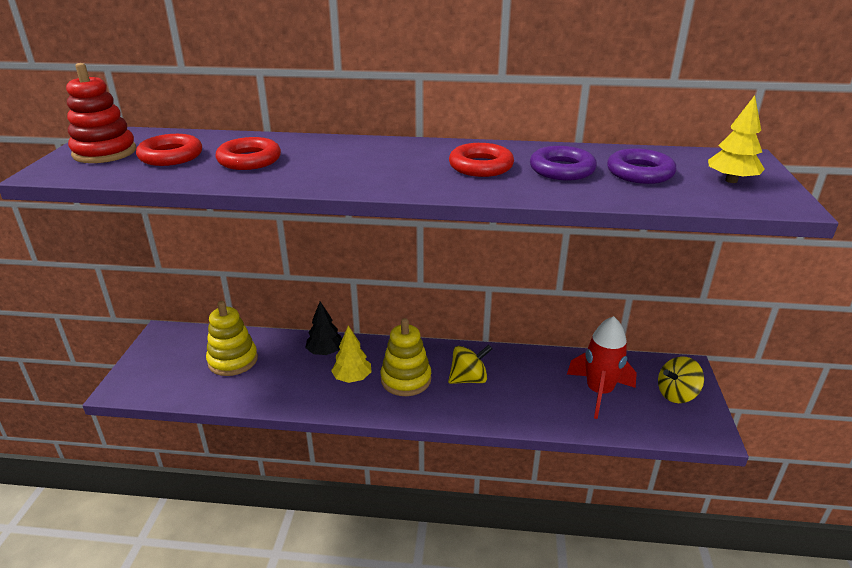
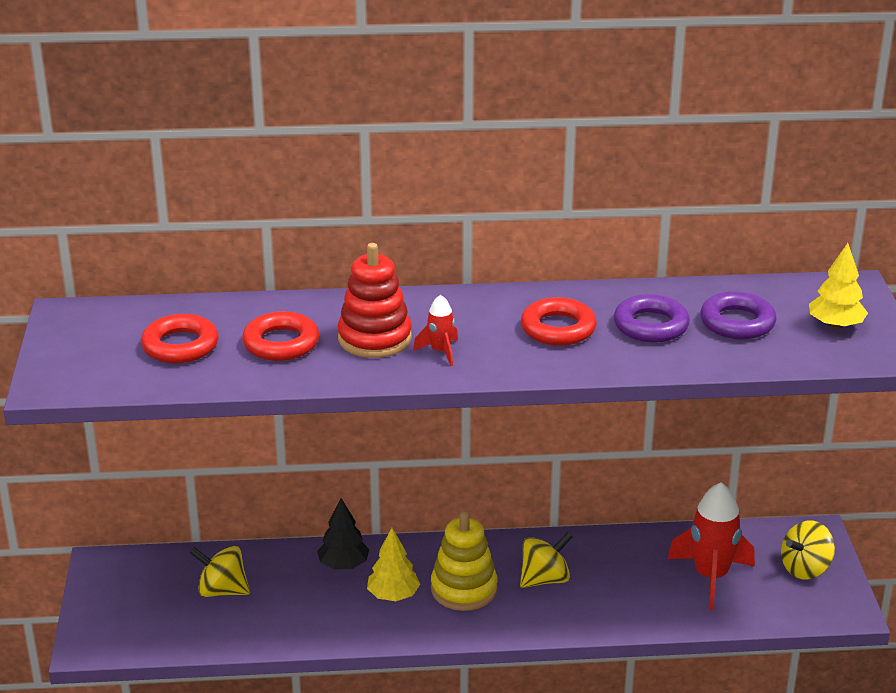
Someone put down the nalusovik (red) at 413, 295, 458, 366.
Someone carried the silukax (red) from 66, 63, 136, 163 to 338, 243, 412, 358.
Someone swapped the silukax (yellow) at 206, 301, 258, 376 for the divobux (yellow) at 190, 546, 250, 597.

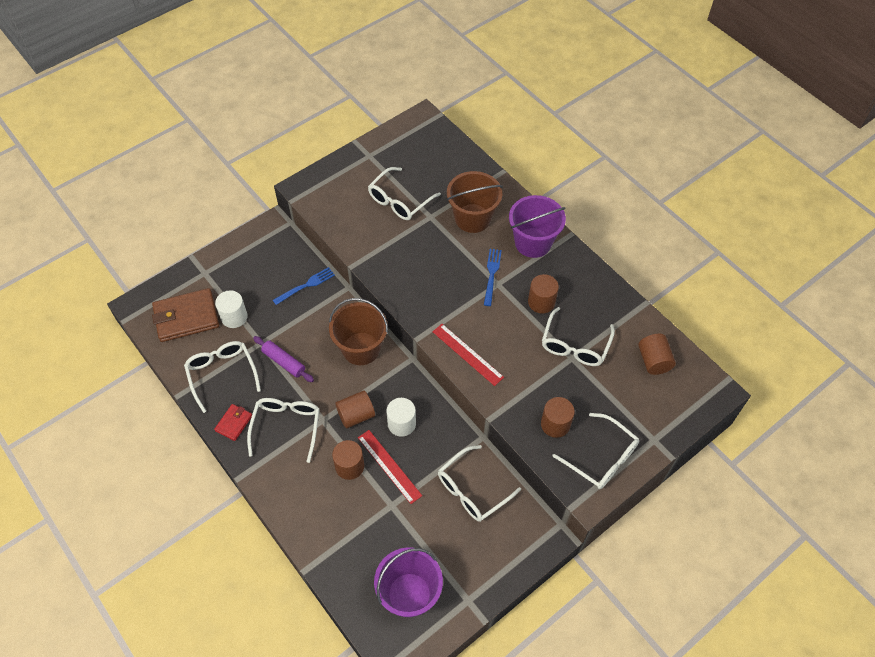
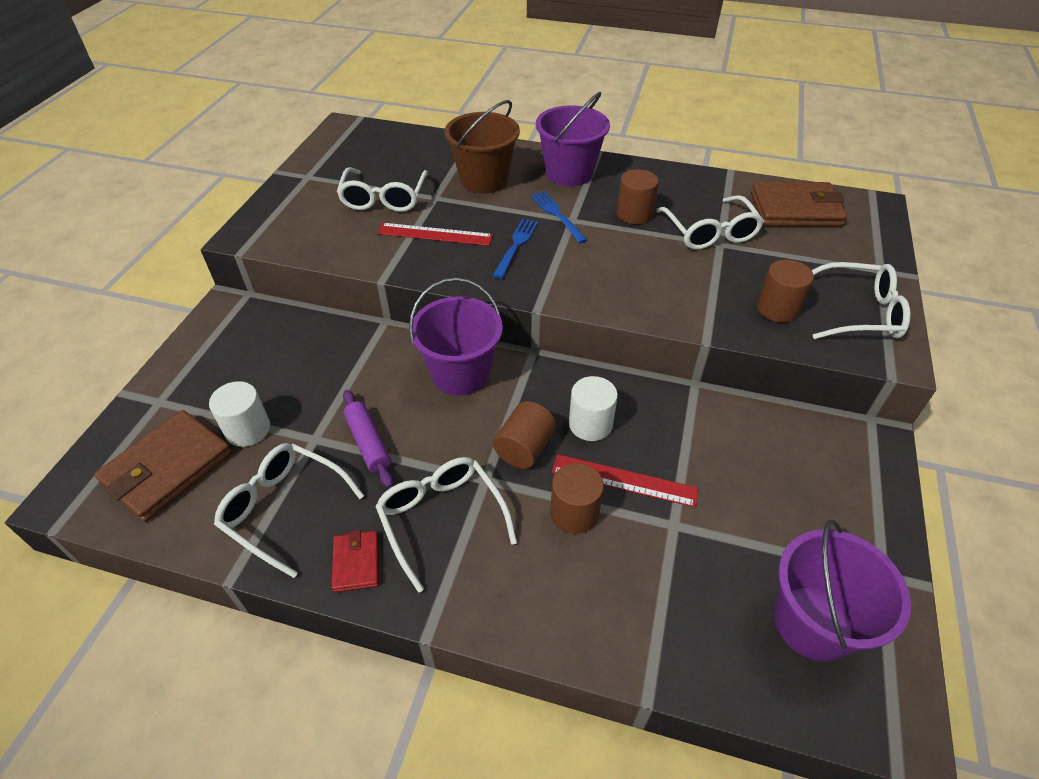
Someone took away the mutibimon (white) at 438, 445, 521, 522.
Someone carried the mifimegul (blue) from 273, 267, 335, 305 to 493, 219, 538, 279.
Someone carried the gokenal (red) from 432, 324, 504, 386 to 377, 223, 493, 246.
Someone swapped the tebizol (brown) at 639, 334, 676, 375 for the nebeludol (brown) at 751, 182, 847, 227.
Someone repainted the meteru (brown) at 329, 298, 388, 365, which became the meteru (purple) at 409, 278, 503, 396.
Someone rotated the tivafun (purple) at 253, 336, 314, 382 by 60 degrees clockwise.

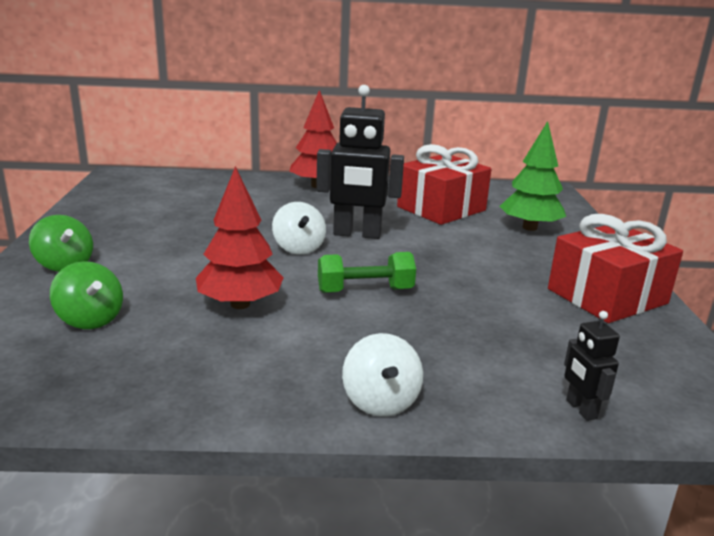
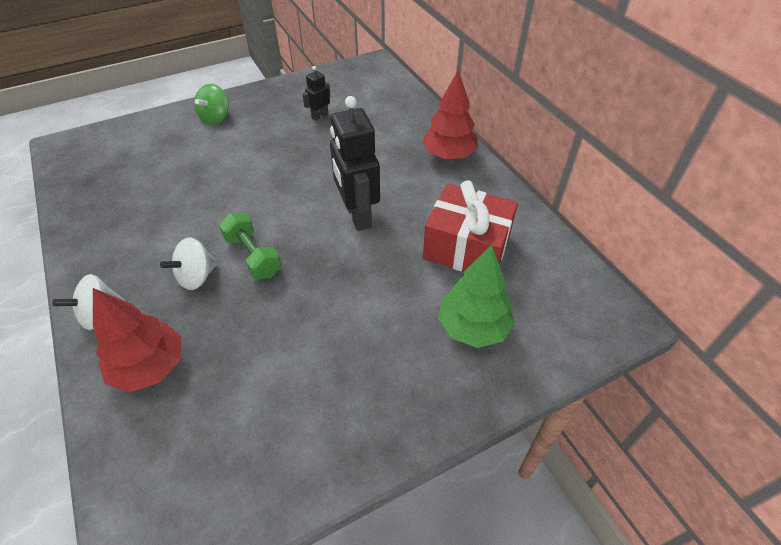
Someone took away the divobux (green) at 50, 261, 123, 329.
Someone took away the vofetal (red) at 548, 214, 683, 323.
Someone carried the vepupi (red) from 196, 166, 284, 309 to 93, 288, 182, 392.
Someone carried the divobux (white) from 272, 202, 326, 255 to 160, 238, 218, 290.
Someone carried the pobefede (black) from 564, 311, 620, 421 to 302, 66, 330, 121.

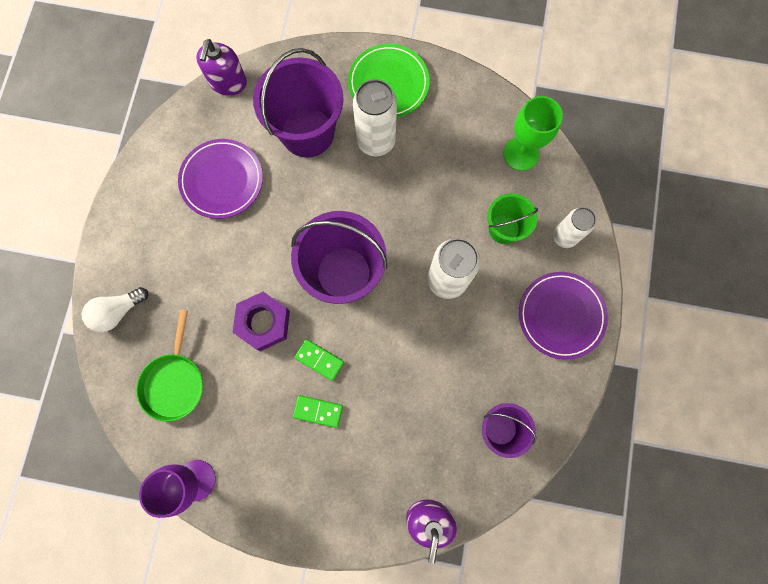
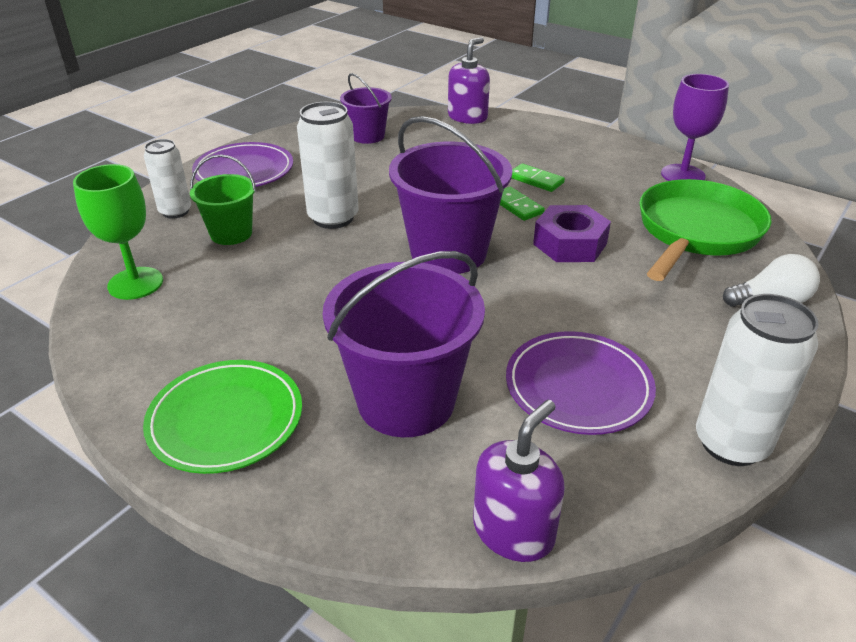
Someone carried the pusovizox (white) from 353, 79, 397, 156 to 696, 294, 819, 466.
Someone scaled the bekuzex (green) at 136, 310, 203, 422 by 1.54.

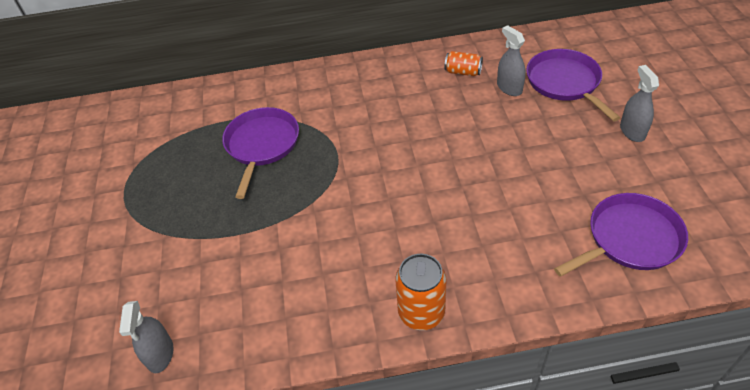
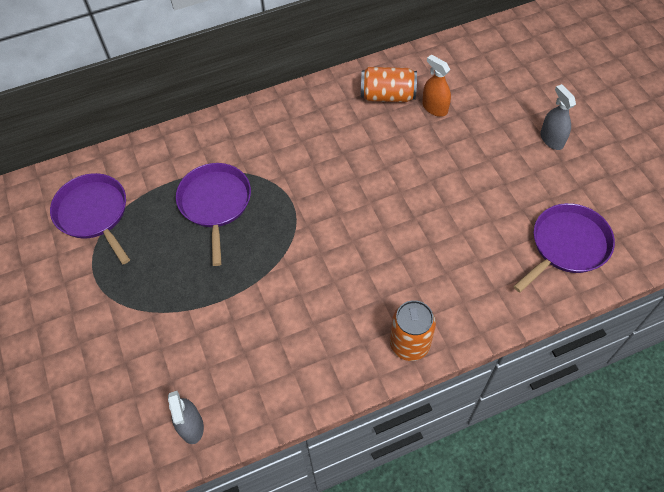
Someone carried the bekuzex (purple) from 526, 49, 620, 121 to 50, 173, 130, 264.
Someone repainted the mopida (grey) at 497, 25, 526, 96, which became the mopida (orange) at 422, 55, 451, 117.
Someone scaled the pusovizox (orange) at 444, 51, 483, 76 by 1.59.

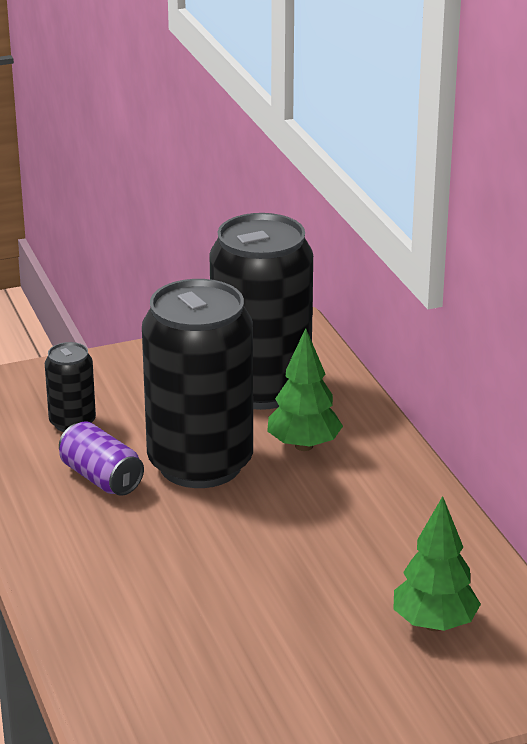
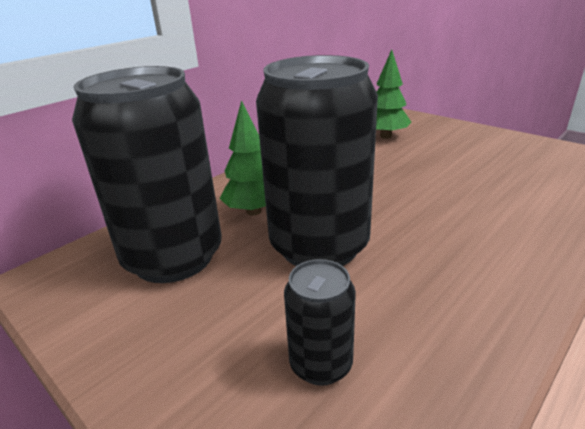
Someone took away the pusovizox (purple) at 59, 421, 144, 496.

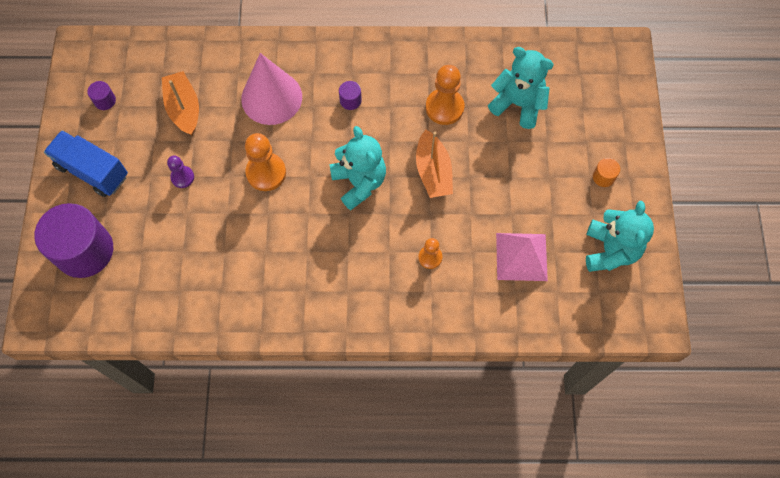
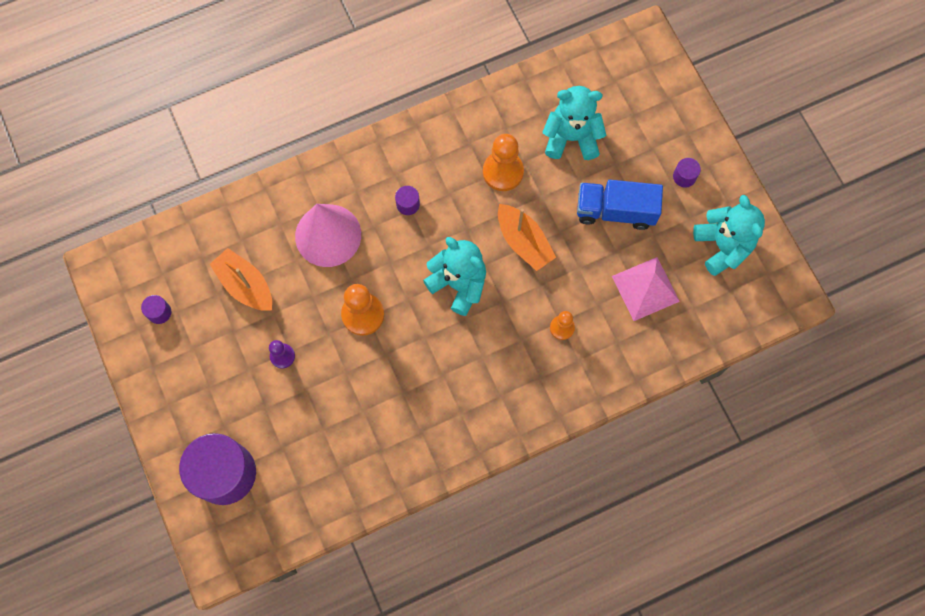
Someone carried the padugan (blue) from 44, 130, 128, 197 to 577, 180, 663, 230.
Someone repainted the tebizol (orange) at 593, 158, 620, 187, which became the tebizol (purple) at 673, 158, 701, 188.

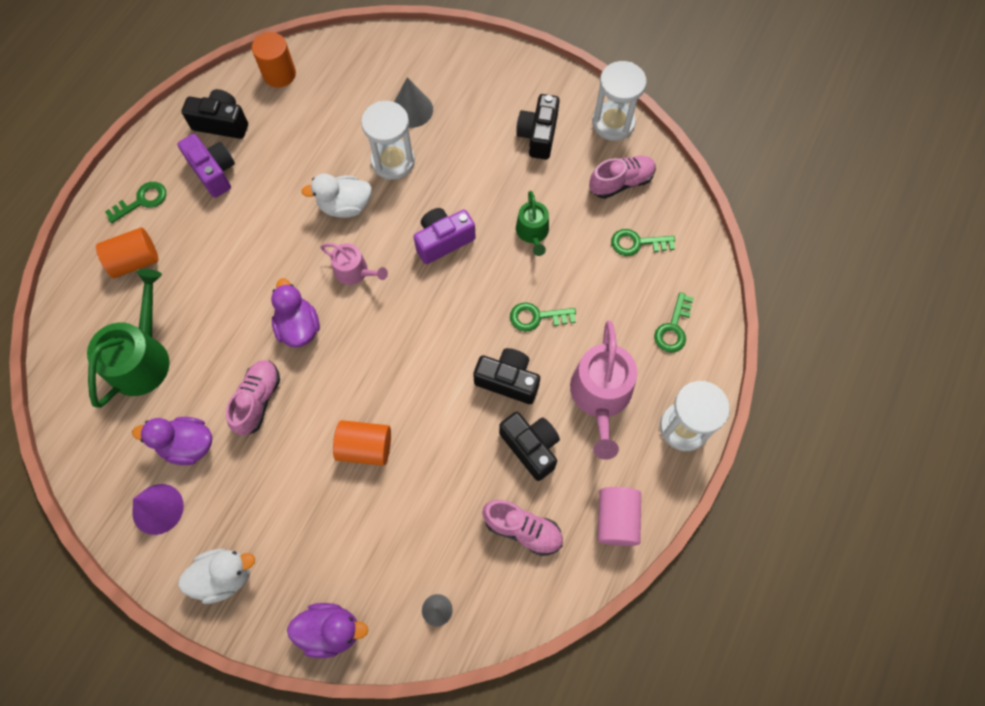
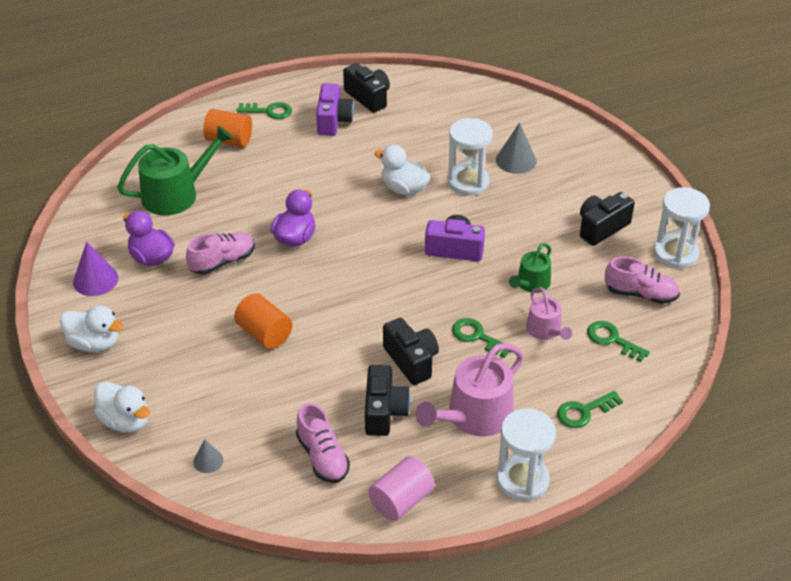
Someone took away the tebizol (orange) at 252, 32, 296, 88.
Someone carried the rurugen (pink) from 320, 243, 388, 285 to 526, 287, 572, 340.
Someone repainted the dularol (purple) at 287, 603, 369, 658, which became the dularol (white) at 94, 381, 150, 433.

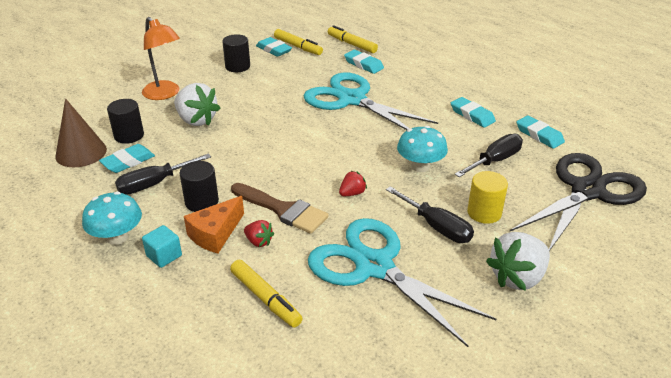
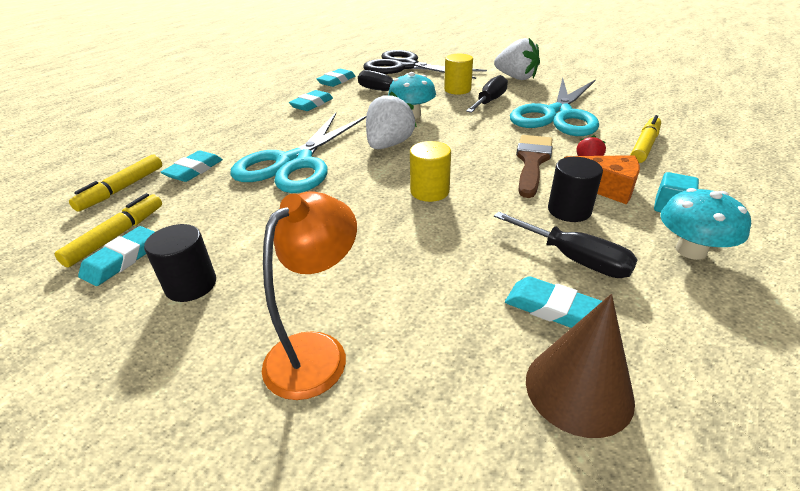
Someone took away the tebizol (black) at 107, 99, 144, 144.
Someone took away the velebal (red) at 339, 171, 367, 196.
Someone put down the tebizol (yellow) at 410, 141, 451, 202.
Someone carried the velebal (white) from 174, 83, 220, 126 to 366, 91, 417, 149.

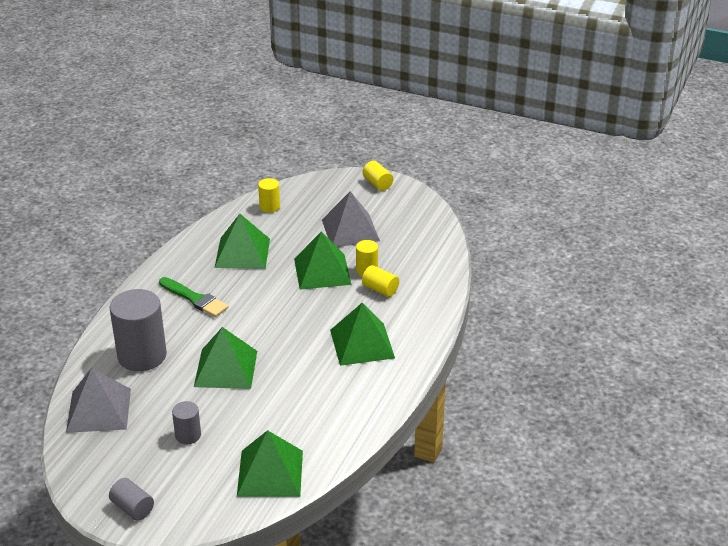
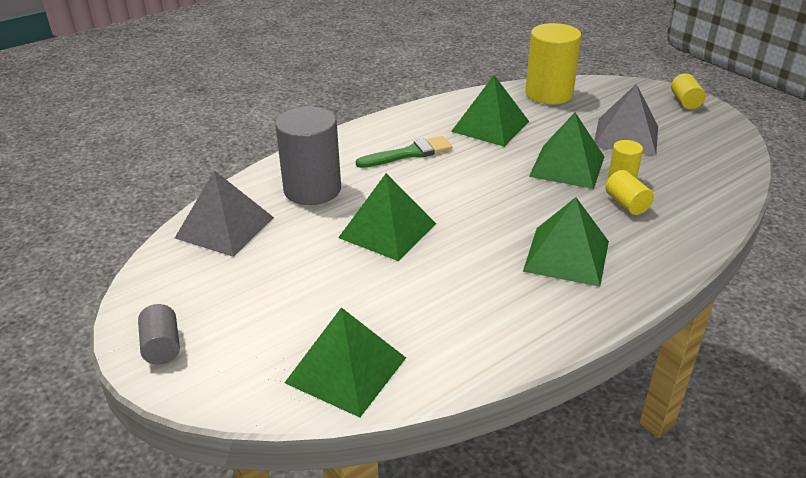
Someone took away the tebizol (grey) at 172, 401, 201, 444.
Someone rotated the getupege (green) at 159, 277, 228, 317 by 90 degrees counterclockwise.
Someone scaled the tebizol (yellow) at 258, 178, 280, 213 by 2.03.

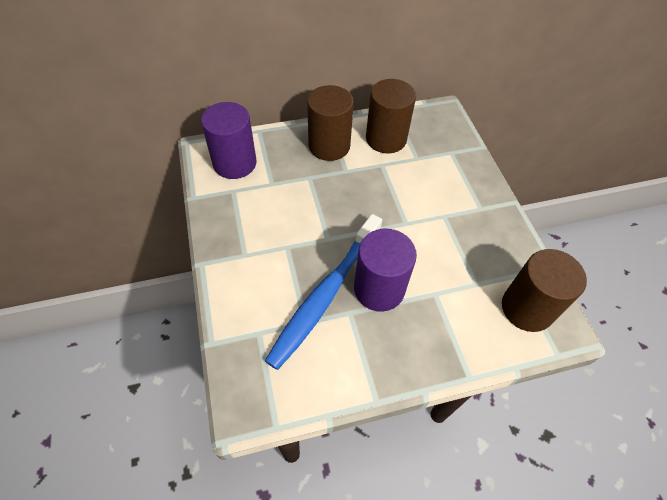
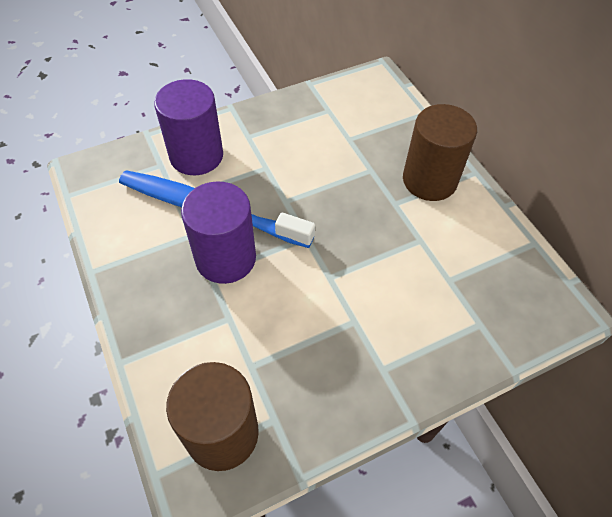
Someone took away the tebizol (brown) at 366, 79, 416, 153.
Someone carried the tebizol (purple) from 201, 102, 257, 179 to 154, 79, 223, 175.

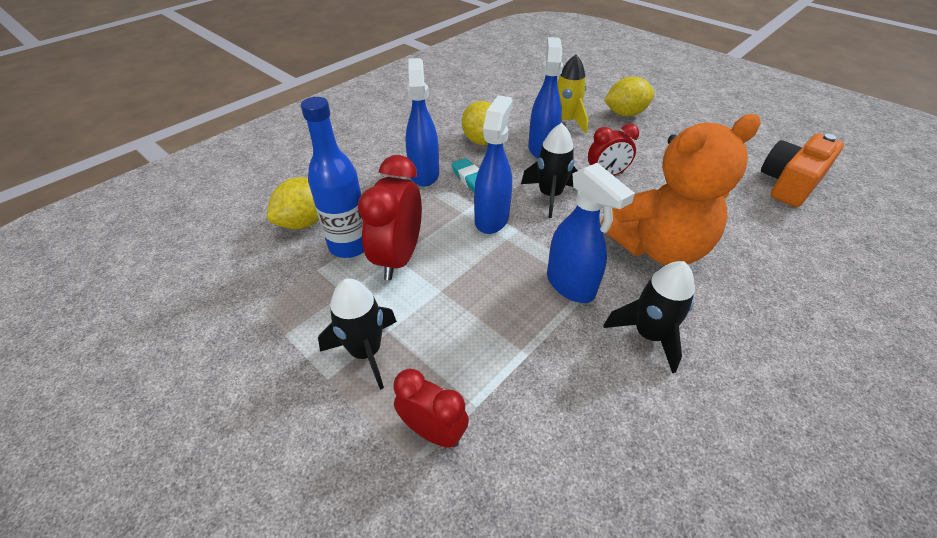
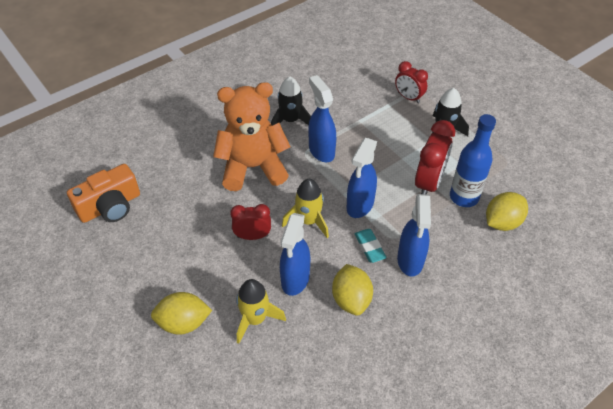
Someone repainted the nalusovik (black) at 521, 123, 578, 218, which became the nalusovik (yellow) at 282, 179, 329, 238.

